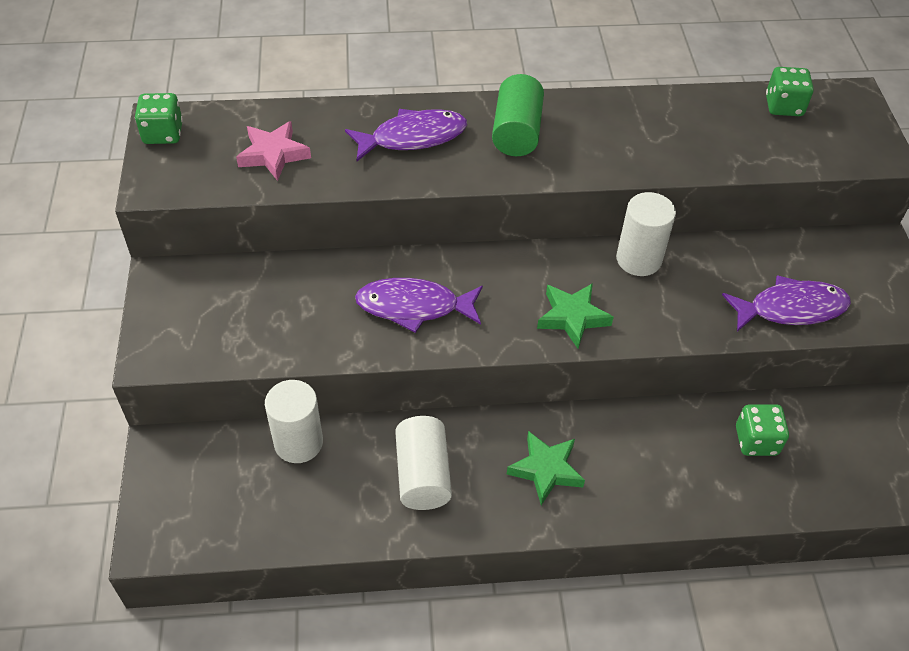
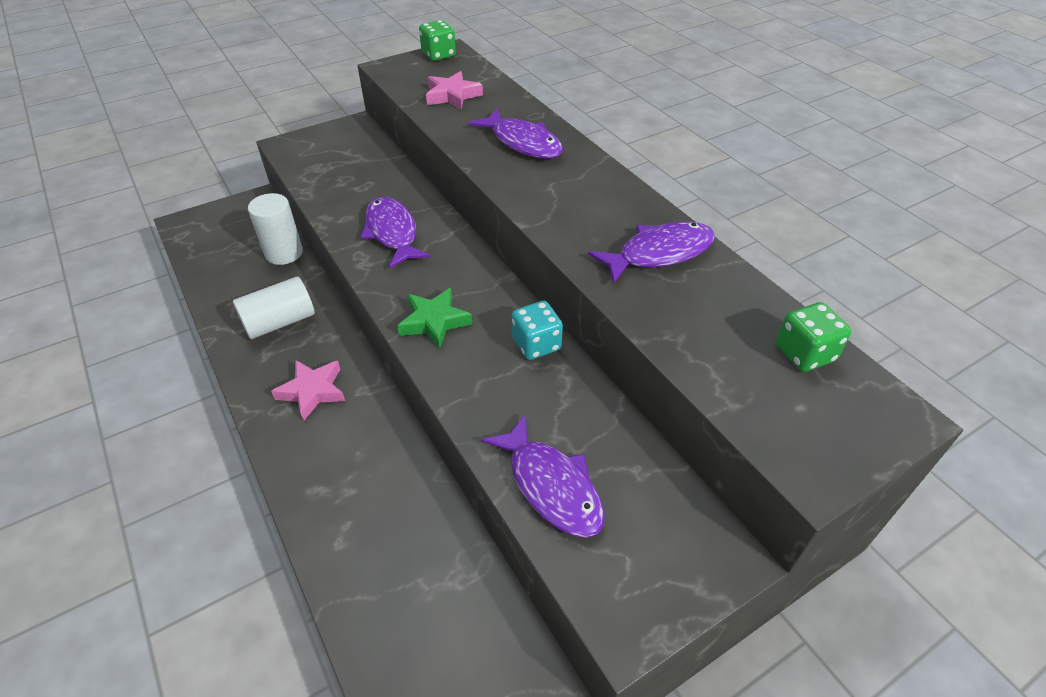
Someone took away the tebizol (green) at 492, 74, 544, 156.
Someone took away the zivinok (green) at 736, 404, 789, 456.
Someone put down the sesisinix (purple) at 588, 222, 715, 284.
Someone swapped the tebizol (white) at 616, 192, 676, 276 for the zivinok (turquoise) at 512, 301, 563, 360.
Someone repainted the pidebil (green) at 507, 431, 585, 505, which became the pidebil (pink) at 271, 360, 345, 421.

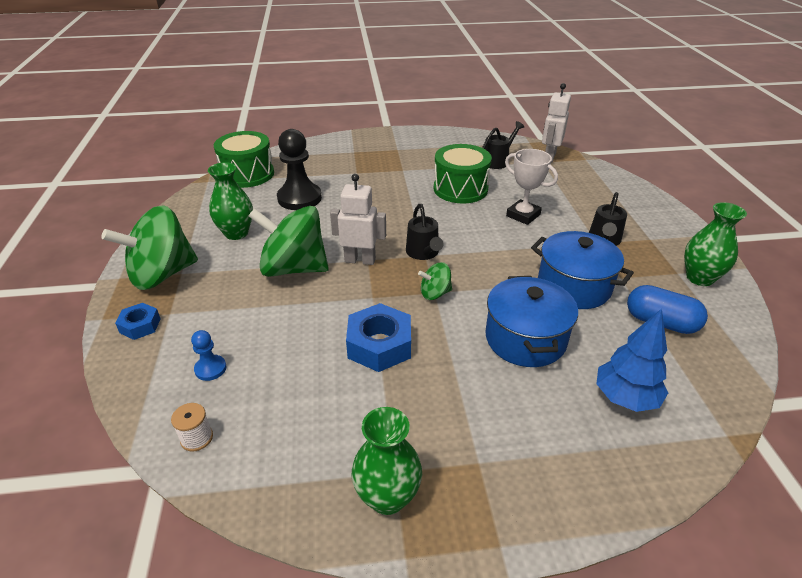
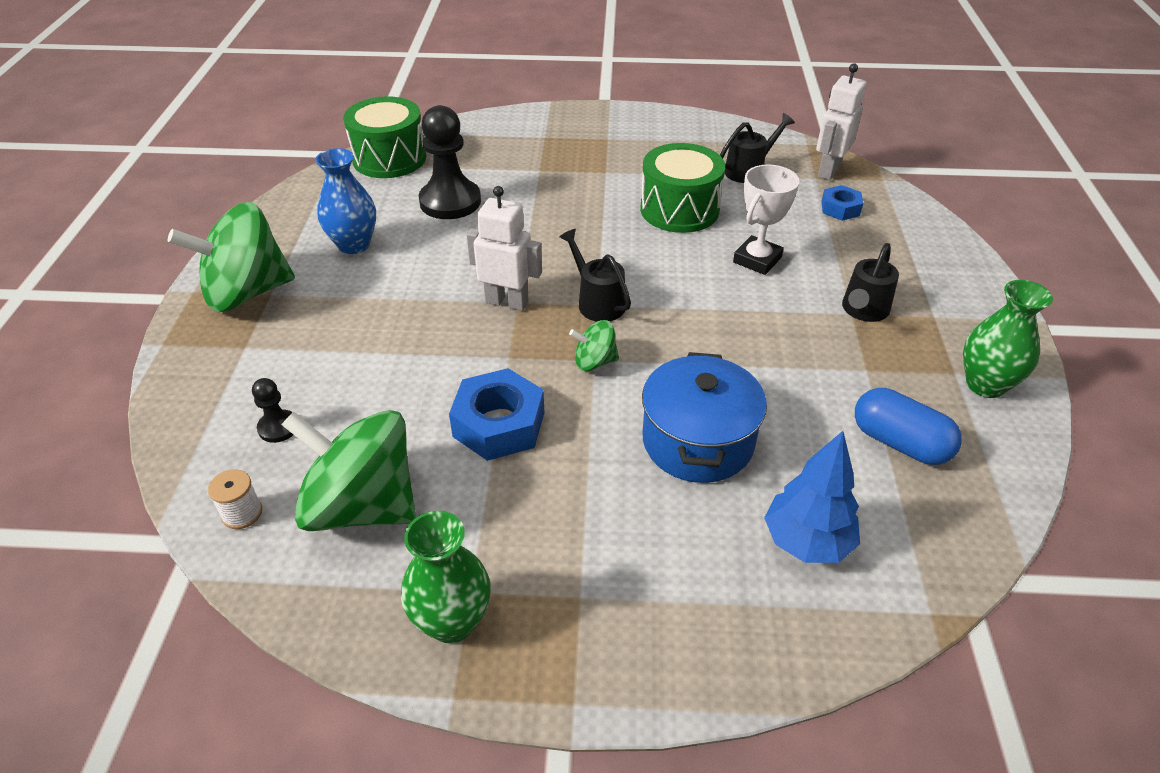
Someone took away the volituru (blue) at 531, 231, 634, 309.
Someone carried the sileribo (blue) from 115, 303, 161, 340 to 821, 185, 863, 221.
Someone carried the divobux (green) from 248, 206, 329, 277 to 281, 410, 416, 531.
Someone repainted the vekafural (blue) at 191, 330, 227, 381, which became the vekafural (black) at 252, 378, 293, 443.
Someone repainted the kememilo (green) at 208, 162, 253, 240, which became the kememilo (blue) at 315, 148, 376, 254.
Someone rotated the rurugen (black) at 406, 204, 444, 260 by 150 degrees clockwise.
Someone rotated the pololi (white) at 505, 149, 558, 225 by 75 degrees clockwise.

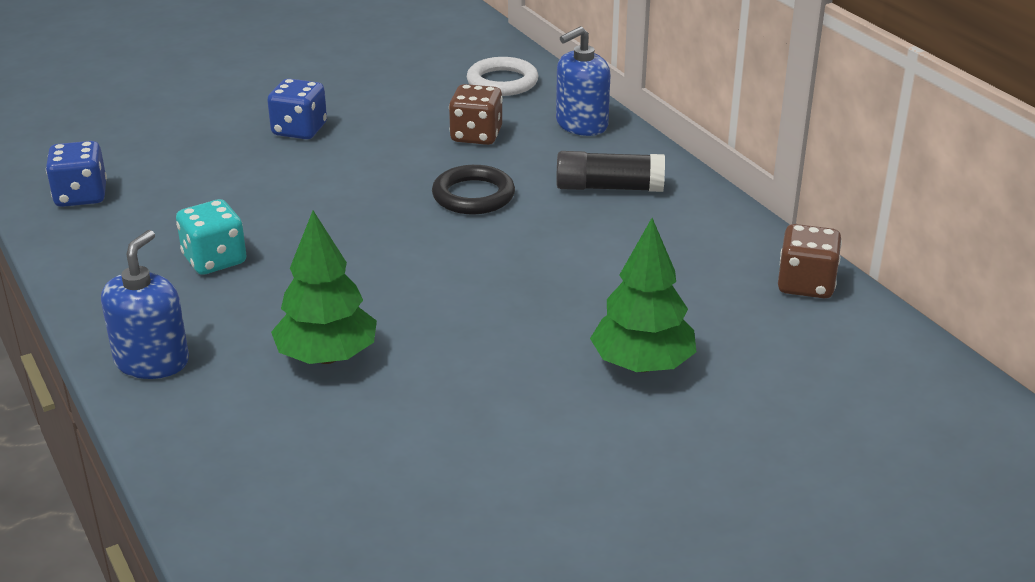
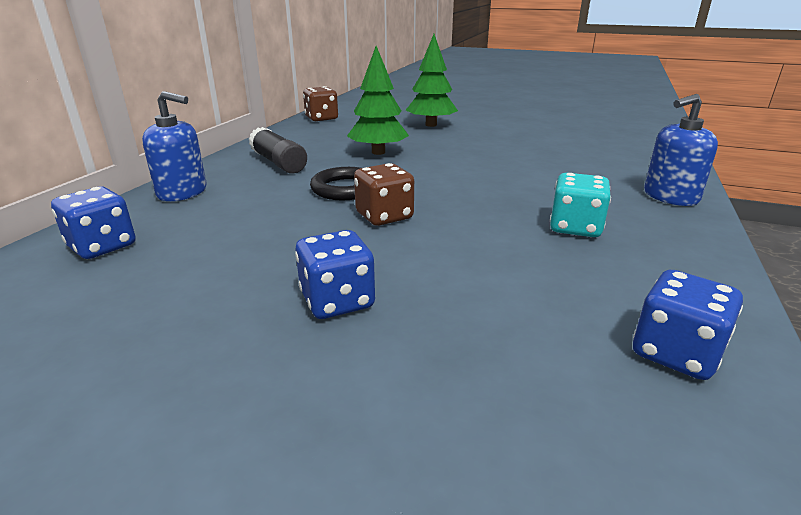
Someone carried the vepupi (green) from 271, 211, 377, 364 to 347, 46, 409, 155.
Someone carried the zivinok (brown) from 449, 84, 503, 145 to 354, 163, 414, 226.
Someone swapped the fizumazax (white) at 467, 57, 538, 96 for the zivinok (blue) at 51, 187, 136, 259.

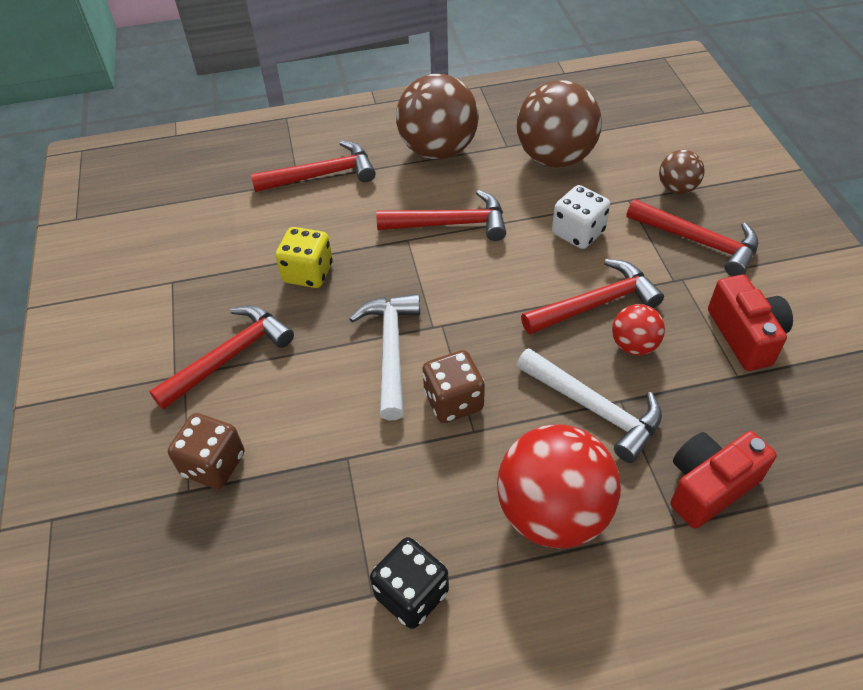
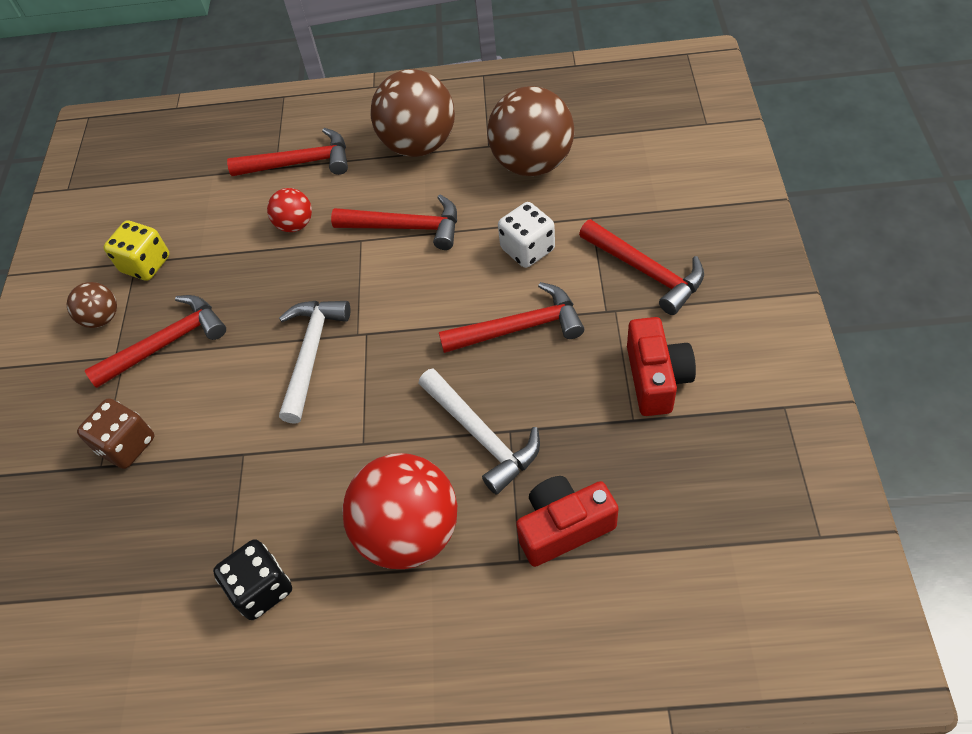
Someone took away the zivinok (brown) at 423, 350, 485, 423.
Someone carried the zivinok (yellow) from 276, 227, 333, 288 to 103, 221, 170, 281.
Someone carried the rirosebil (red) from 612, 304, 665, 355 to 267, 188, 312, 232.
Someone carried the rirosebil (brown) from 659, 150, 704, 194 to 67, 282, 117, 328.

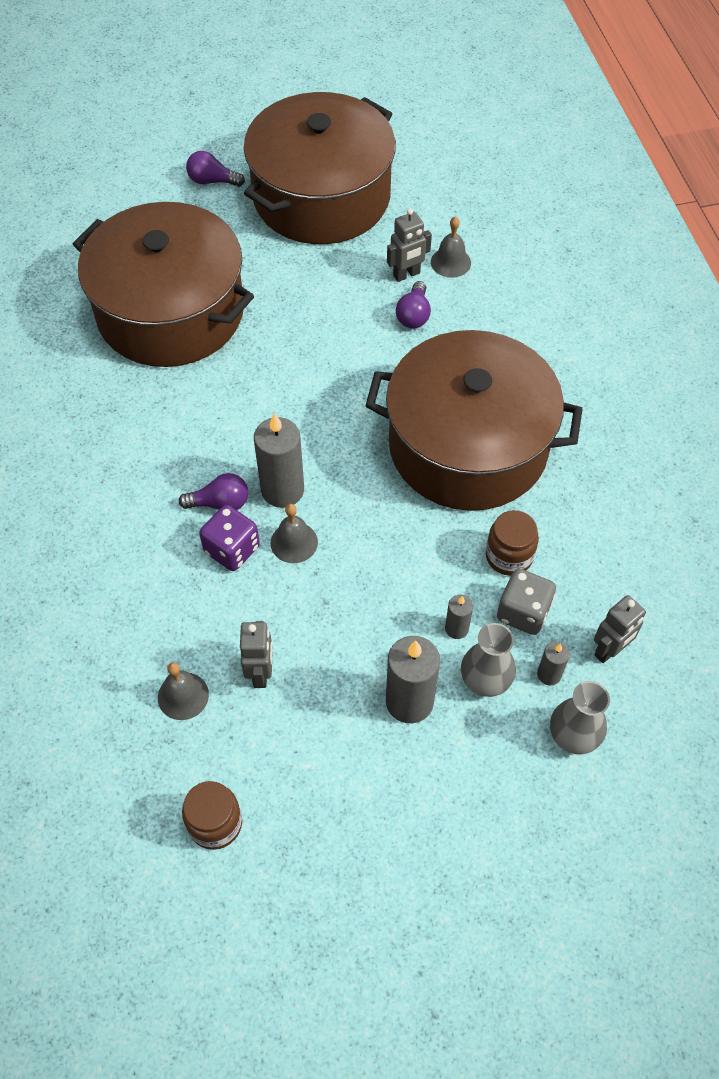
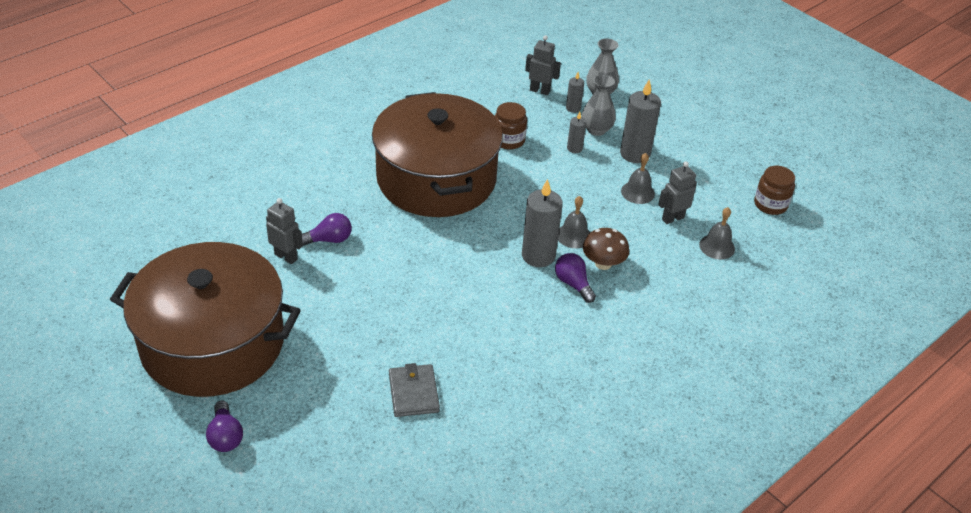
Someone took away the zivinok (grey) at 497, 569, 556, 635.
Someone carried the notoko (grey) from 431, 216, 471, 278 to 621, 153, 655, 204.
Someone swapped the volituru (brown) at 73, 202, 254, 367 for the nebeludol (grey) at 389, 363, 440, 417.
Someone swapped the zivinok (purple) at 199, 505, 260, 571 for the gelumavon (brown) at 583, 228, 629, 270.

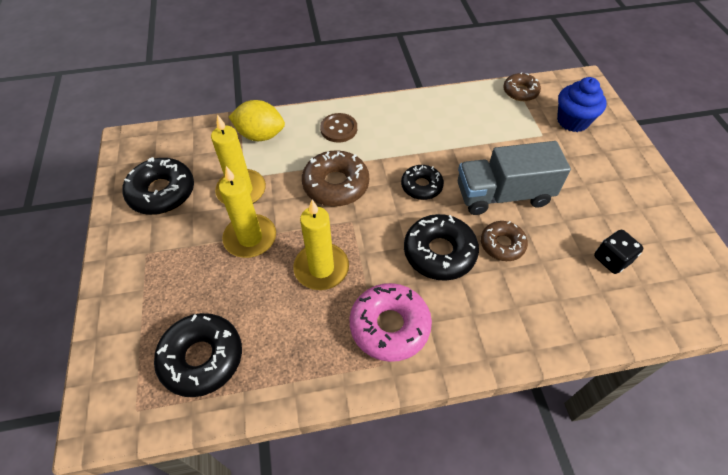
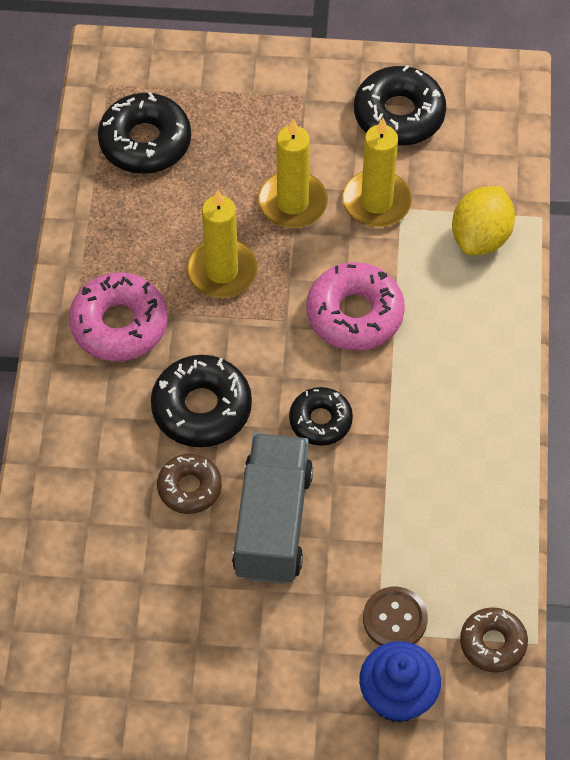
Someone took away the zivinok (black) at 594, 230, 643, 274.
Someone carried the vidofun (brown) from 320, 113, 357, 142 to 363, 587, 428, 646.
Someone repainted the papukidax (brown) at 302, 150, 369, 207, which became the papukidax (pink) at 306, 262, 405, 351.

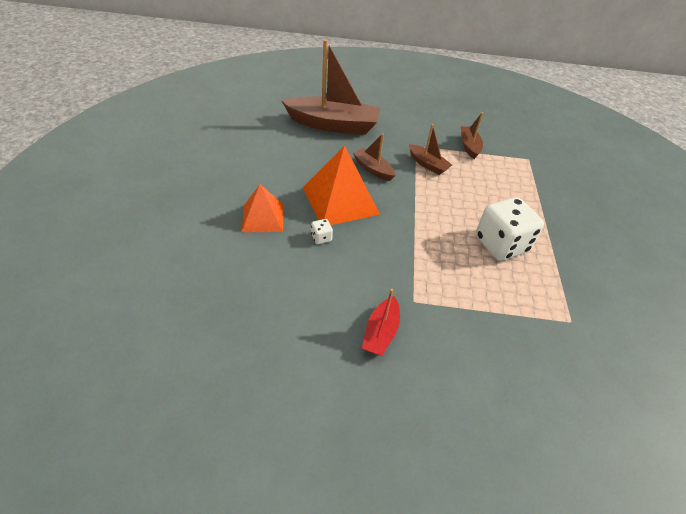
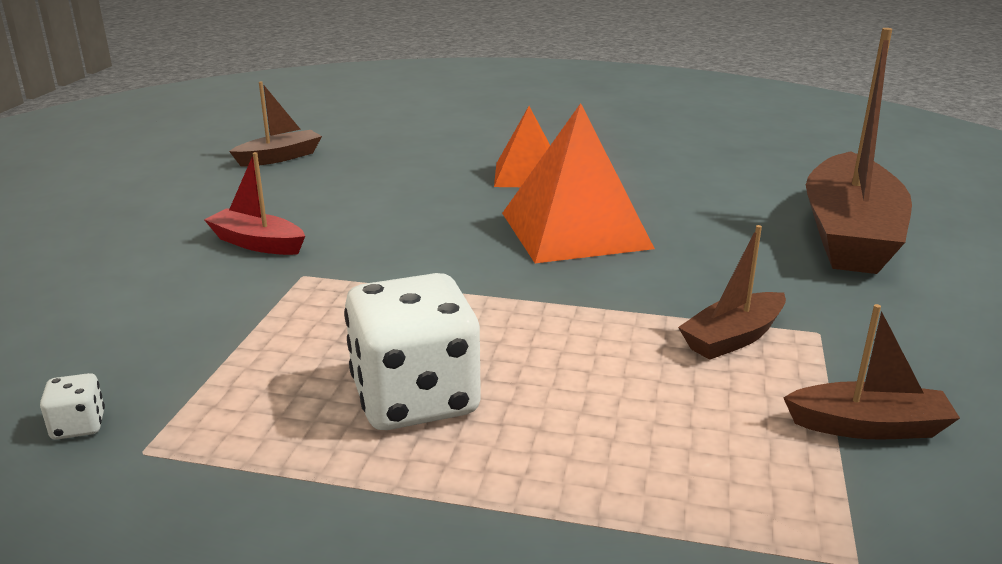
Someone carried the zivinok (white) from 311, 219, 333, 244 to 40, 373, 105, 440.
Someone carried the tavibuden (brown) from 353, 133, 395, 181 to 229, 81, 322, 167.

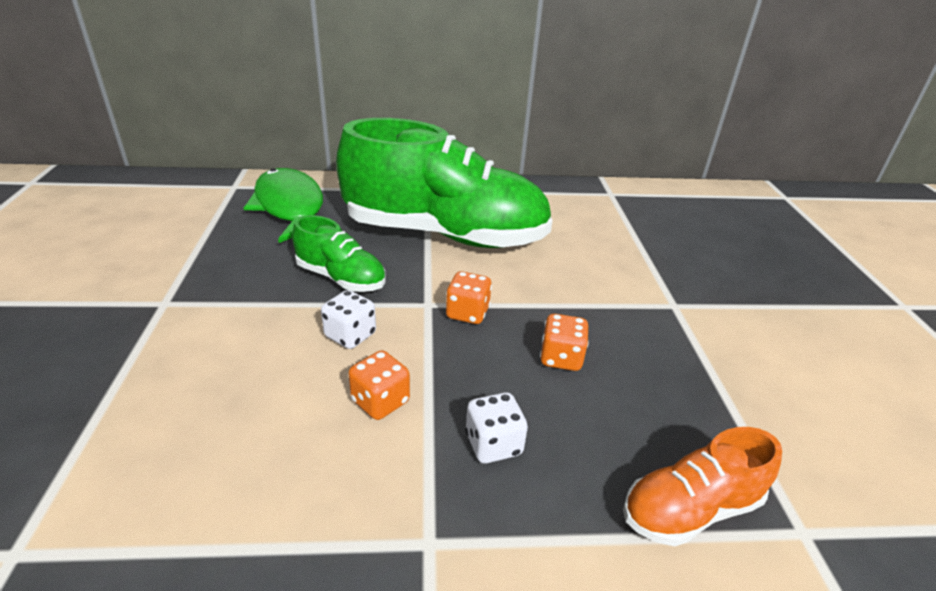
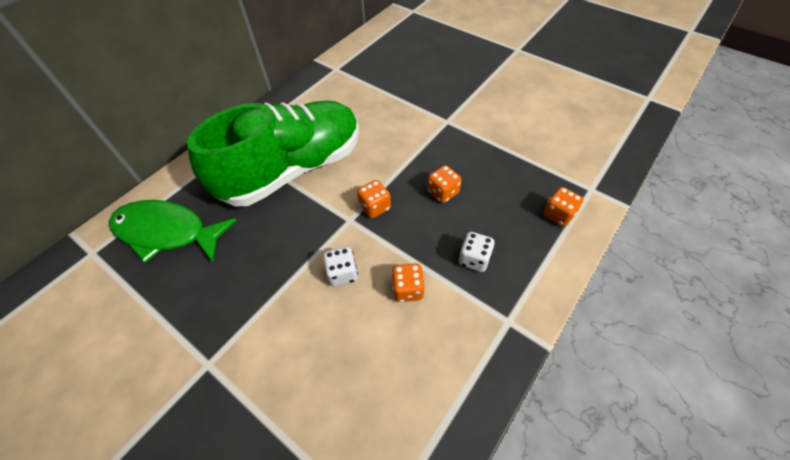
Someone took away the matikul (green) at 292, 215, 385, 292.
Someone swapped the matikul (orange) at 623, 427, 782, 547 for the zivinok (orange) at 543, 187, 583, 227.

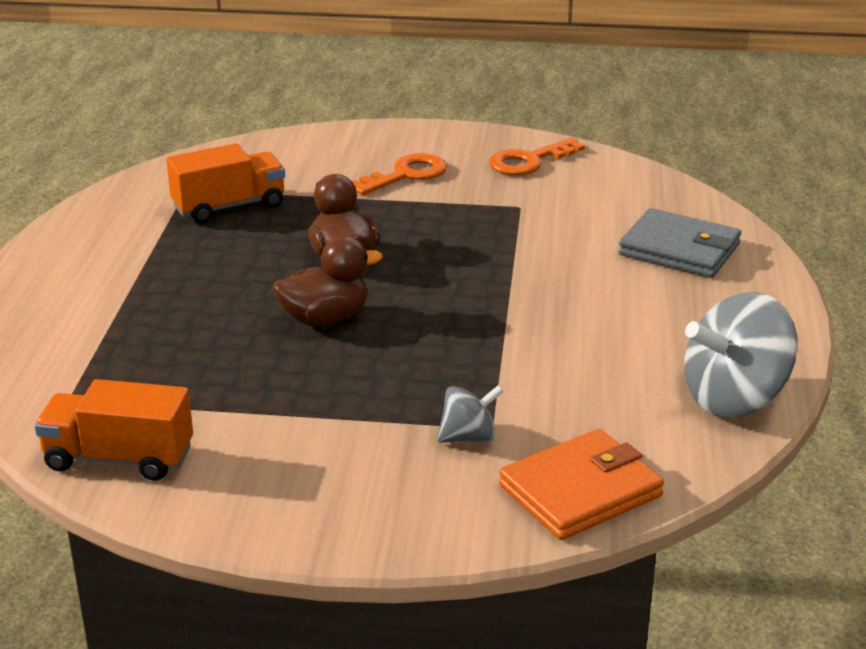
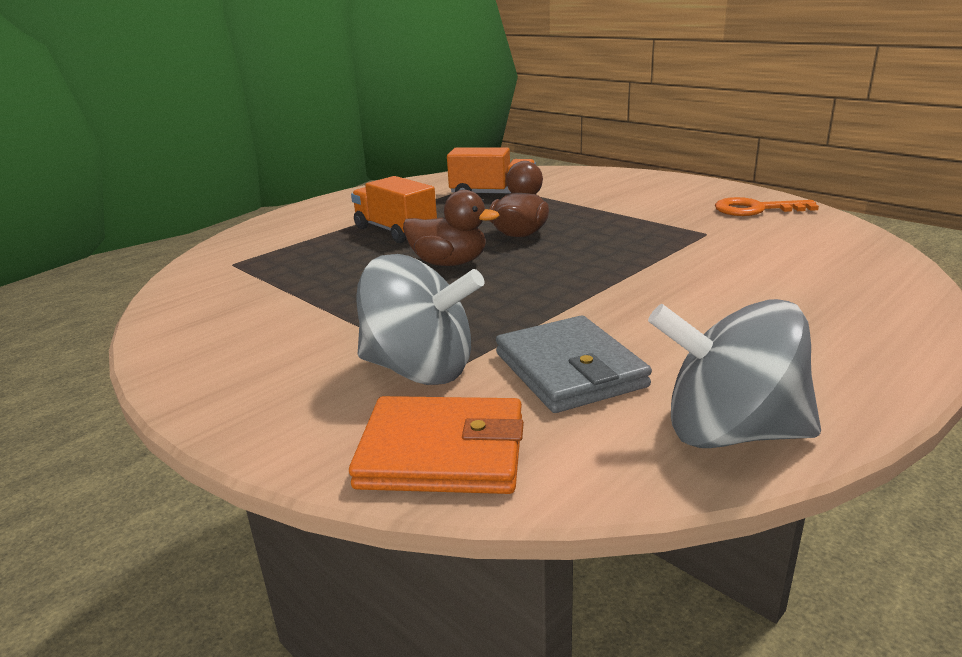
Someone took away the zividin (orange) at 352, 153, 447, 195.
Someone carried the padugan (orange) from 34, 379, 193, 481 to 351, 176, 437, 243.
Someone carried the nebeludol (grey) from 618, 208, 741, 278 to 496, 316, 652, 413.
Someone scaled the divobux (grey) at 437, 385, 504, 443 by 1.96.

